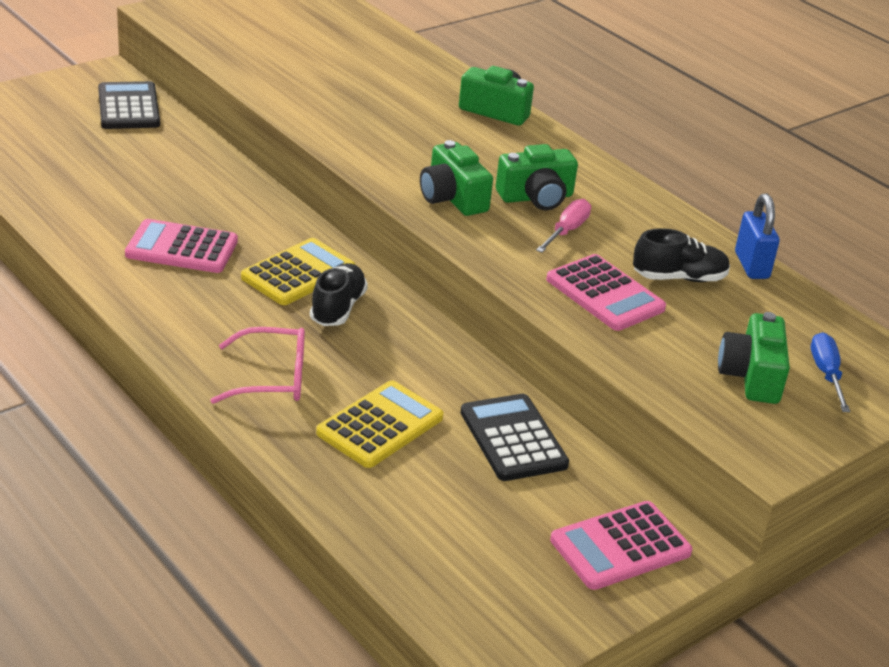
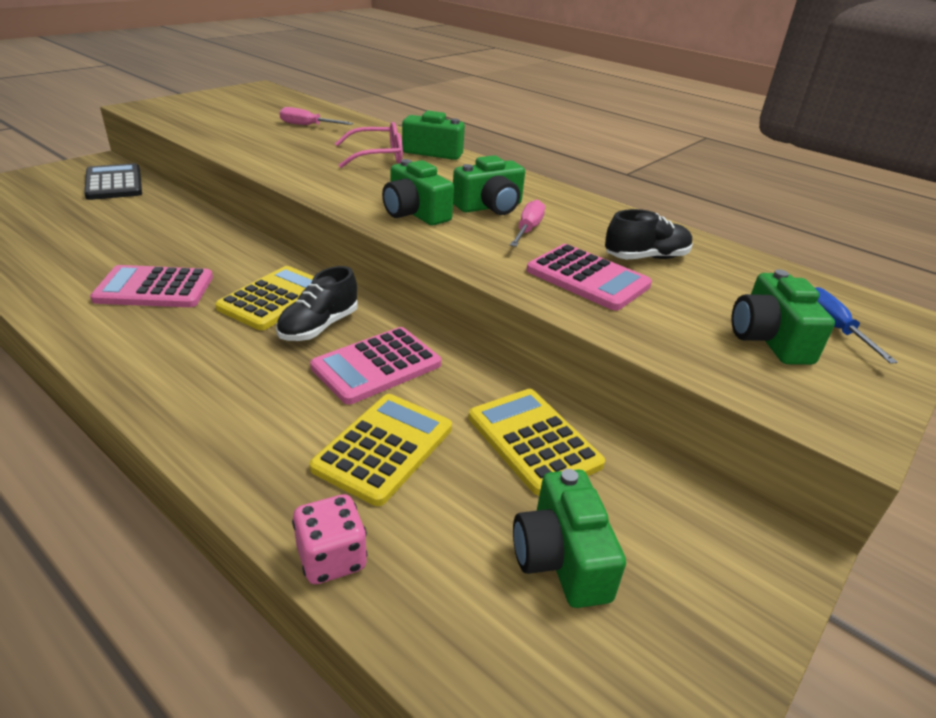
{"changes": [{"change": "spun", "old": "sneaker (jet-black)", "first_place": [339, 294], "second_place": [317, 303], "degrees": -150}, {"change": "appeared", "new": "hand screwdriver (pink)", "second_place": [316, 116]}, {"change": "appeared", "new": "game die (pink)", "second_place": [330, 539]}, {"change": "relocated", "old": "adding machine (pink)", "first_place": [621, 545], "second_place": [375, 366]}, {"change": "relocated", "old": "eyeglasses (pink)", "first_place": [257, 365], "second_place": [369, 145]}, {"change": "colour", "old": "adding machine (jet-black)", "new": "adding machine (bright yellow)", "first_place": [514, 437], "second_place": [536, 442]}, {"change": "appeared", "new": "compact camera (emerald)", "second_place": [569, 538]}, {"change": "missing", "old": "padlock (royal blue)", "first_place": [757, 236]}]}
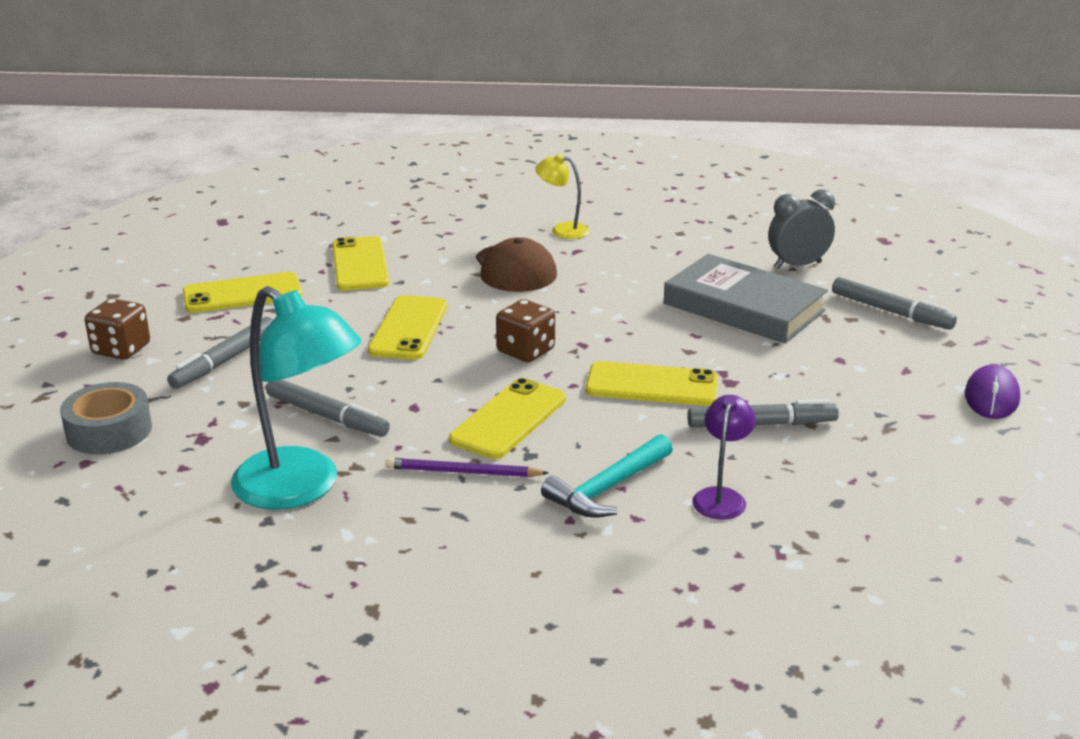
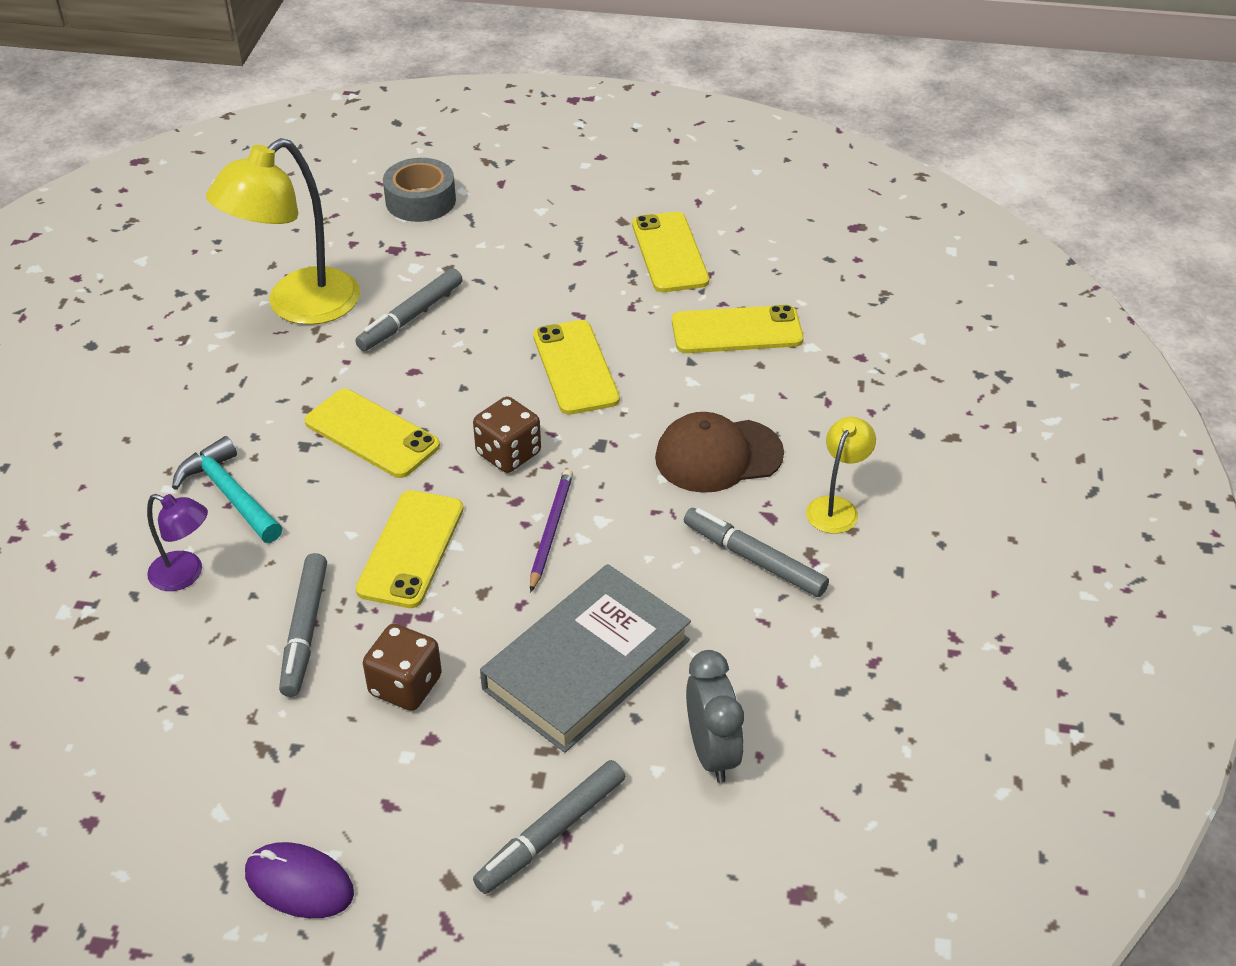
{"changes": [{"change": "colour", "old": "reading lamp (turquoise)", "new": "reading lamp (bright yellow)", "first_place": [296, 397], "second_place": [283, 231]}, {"change": "relocated", "old": "game die (russet)", "first_place": [117, 329], "second_place": [402, 667]}, {"change": "relocated", "old": "lead pencil (violet)", "first_place": [467, 467], "second_place": [551, 530]}, {"change": "spun", "old": "phone (bright yellow)", "first_place": [407, 327], "second_place": [576, 367], "degrees": 60}, {"change": "relocated", "old": "marker (ash-grey)", "first_place": [220, 353], "second_place": [756, 552]}]}
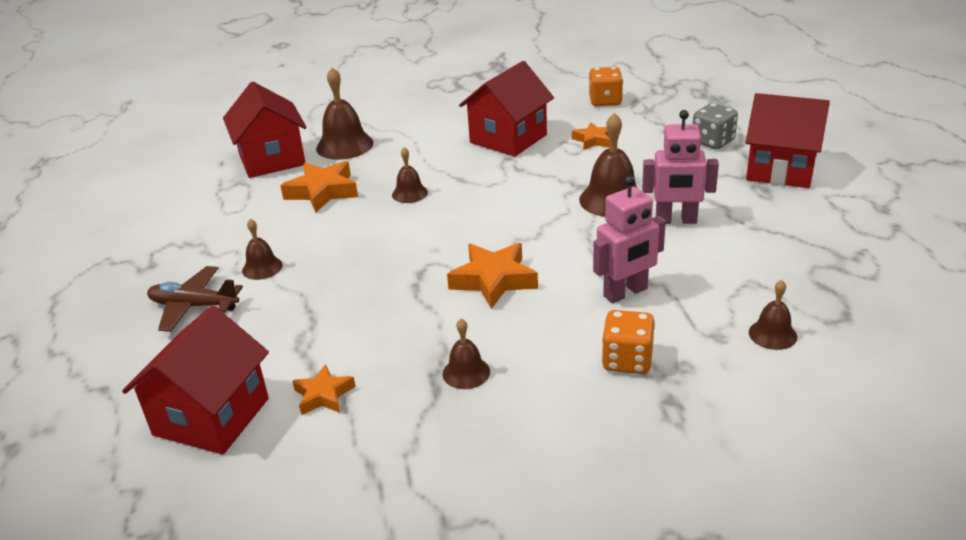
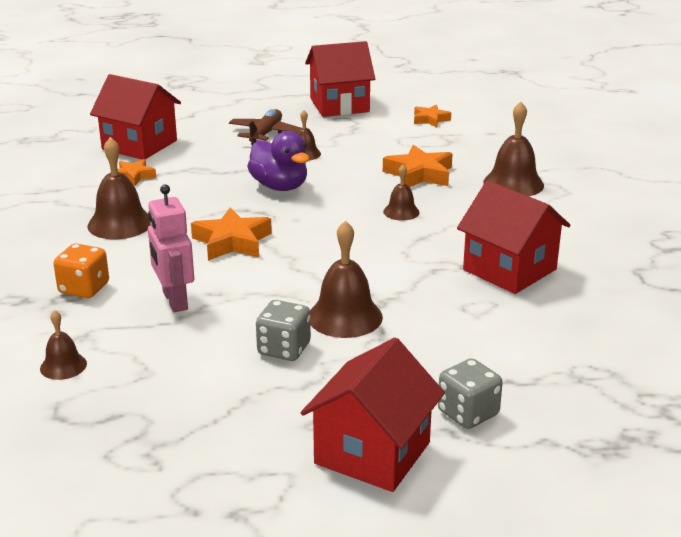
{"changes": [{"change": "size", "old": "bell (russet)", "first_place": [466, 354], "second_place": [119, 188], "factor": 1.75}, {"change": "appeared", "new": "rubber duck (violet)", "second_place": [278, 161]}, {"change": "exchanged", "old": "robot figure (pink)", "new": "game die (ash-grey)", "first_place": [680, 167], "second_place": [283, 330]}, {"change": "relocated", "old": "toy house (crimson)", "first_place": [265, 130], "second_place": [340, 79]}, {"change": "relocated", "old": "star (orange)", "first_place": [591, 136], "second_place": [432, 116]}, {"change": "missing", "old": "game die (orange)", "first_place": [606, 86]}]}
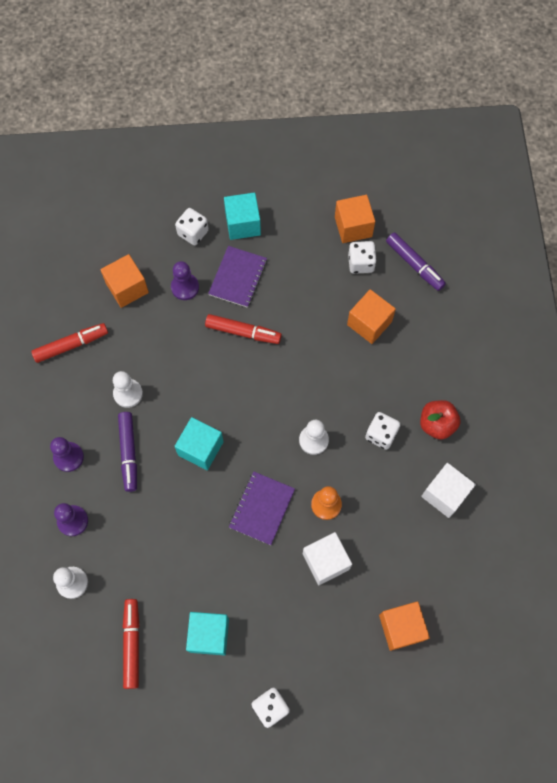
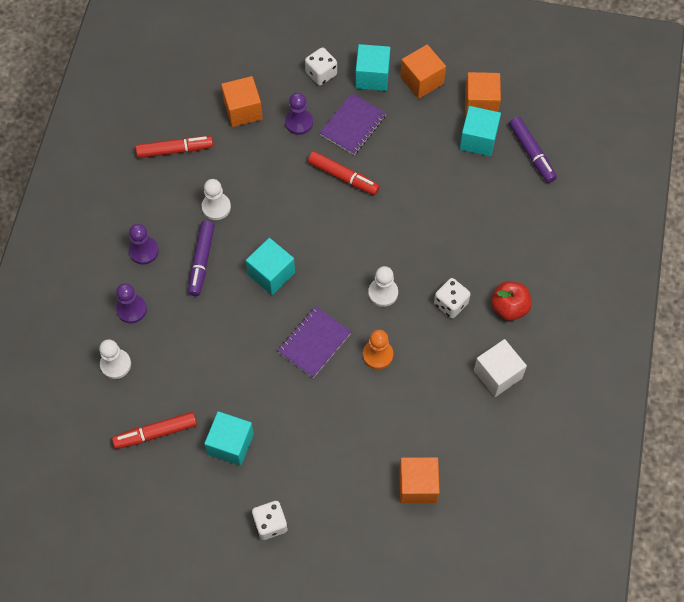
{"changes": [{"change": "spun", "old": "marker (crimson)", "first_place": [131, 644], "second_place": [154, 430], "degrees": -120}, {"change": "relocated", "old": "block (orange)", "first_place": [371, 316], "second_place": [423, 71]}, {"change": "exchanged", "old": "game die (white)", "new": "block (turquoise)", "first_place": [362, 257], "second_place": [480, 131]}, {"change": "missing", "old": "block (white)", "first_place": [327, 558]}]}
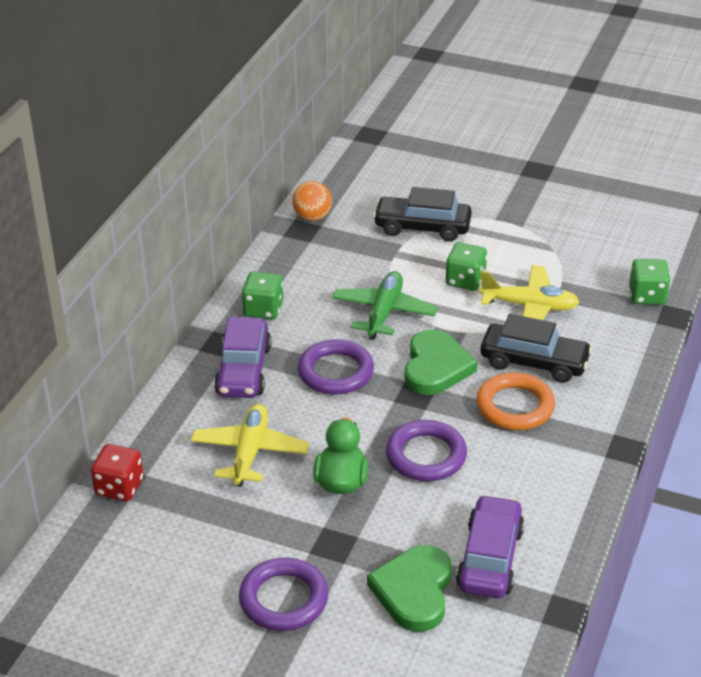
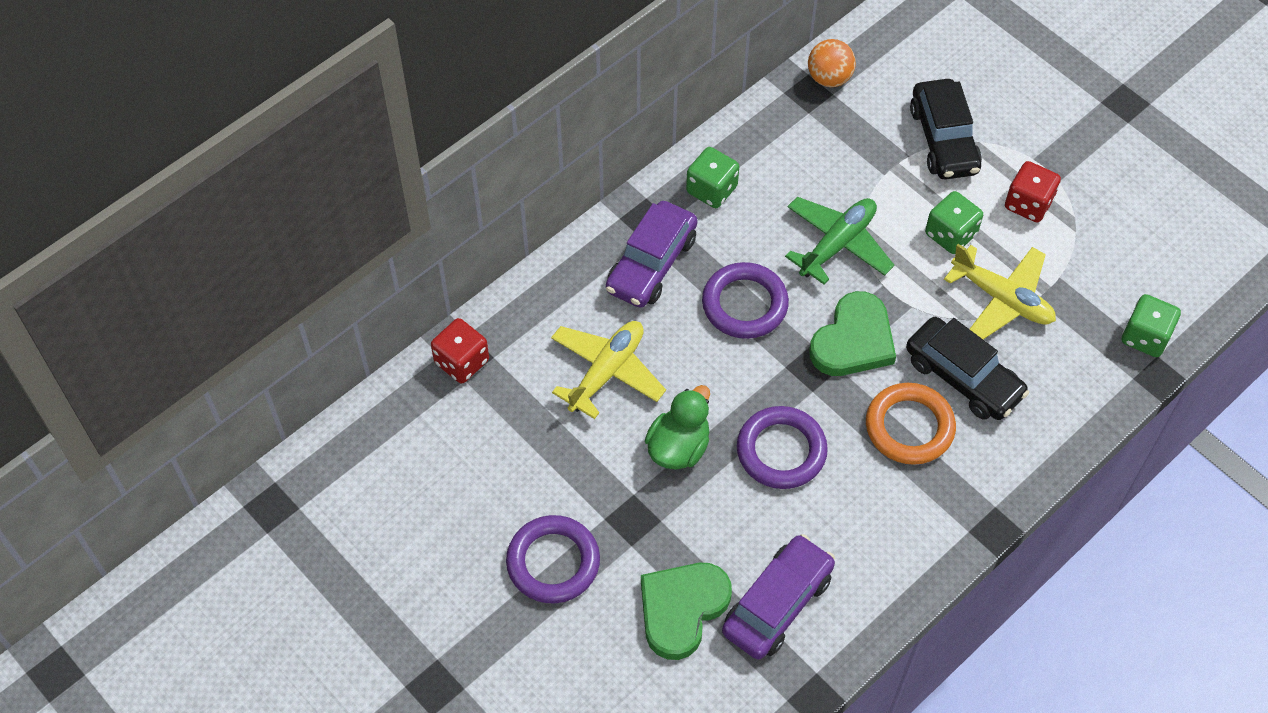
{"changes": [{"change": "spun", "old": "car (jet-black)", "first_place": [422, 214], "second_place": [946, 129], "degrees": -135}, {"change": "appeared", "new": "game die (crimson)", "second_place": [1033, 191]}]}
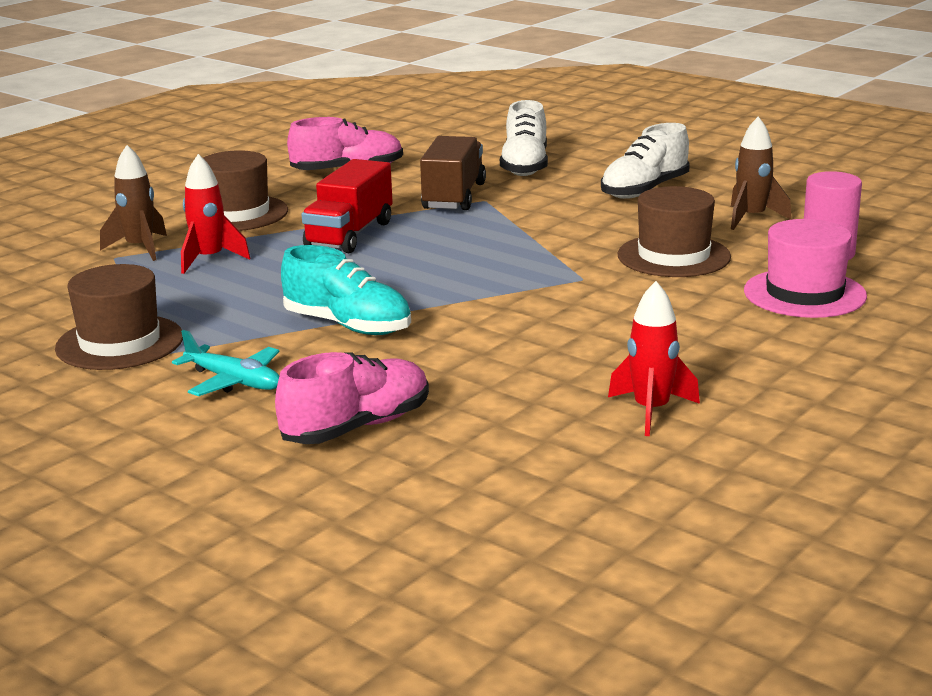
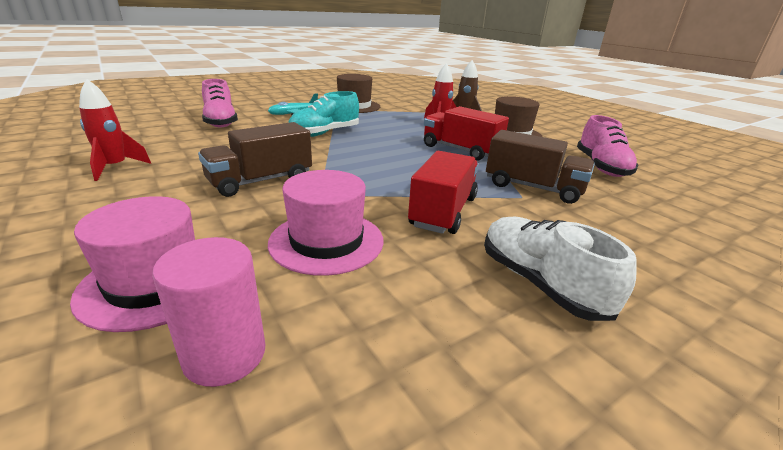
{"changes": [{"change": "appeared", "new": "lorry (russet)", "second_place": [255, 159]}, {"change": "colour", "old": "top hat (russet)", "new": "top hat (pink)", "first_place": [674, 231], "second_place": [326, 223]}, {"change": "appeared", "new": "lorry (crimson)", "second_place": [443, 192]}, {"change": "missing", "old": "sneaker (white)", "first_place": [524, 138]}, {"change": "missing", "old": "toy rocket (russet)", "first_place": [761, 173]}]}
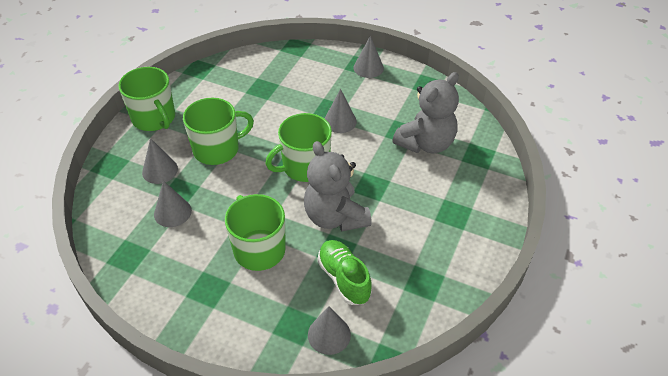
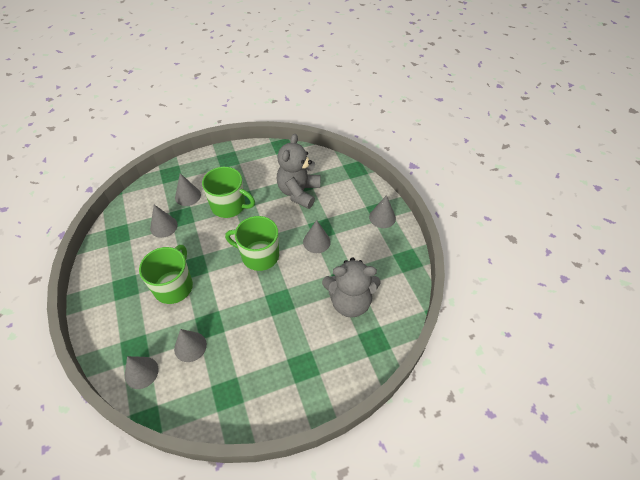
{"changes": [{"change": "exchanged", "old": "sneaker (emerald)", "new": "solid cone (ash-grey)", "first_place": [344, 272], "second_place": [190, 345]}, {"change": "relocated", "old": "stuffed bear (ash-grey)", "first_place": [338, 186], "second_place": [298, 171]}, {"change": "missing", "old": "coffee mug (emerald)", "first_place": [146, 99]}]}
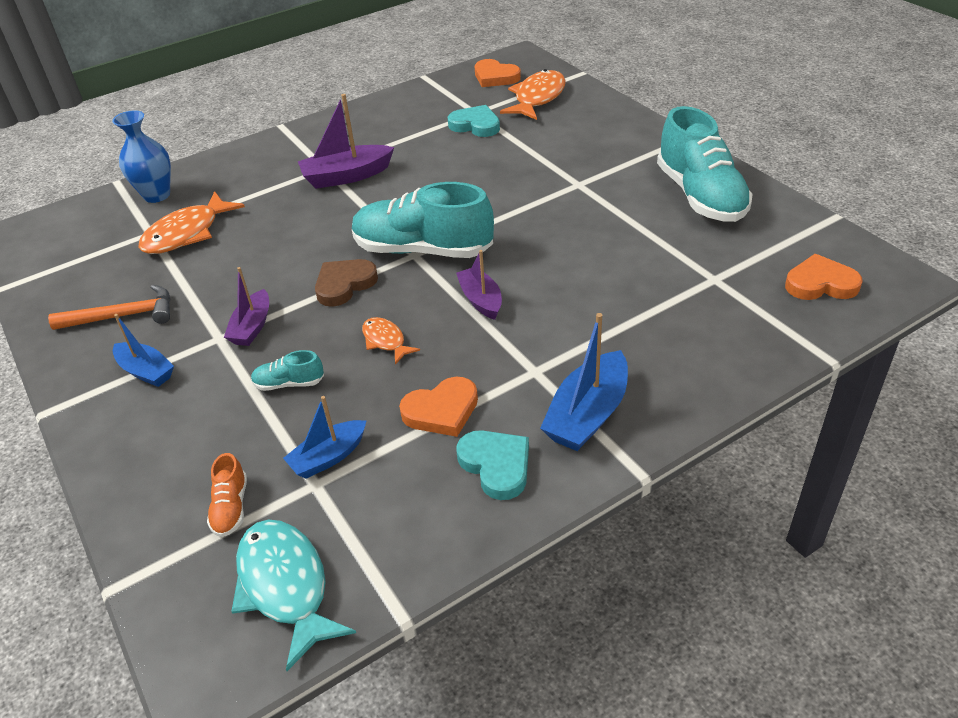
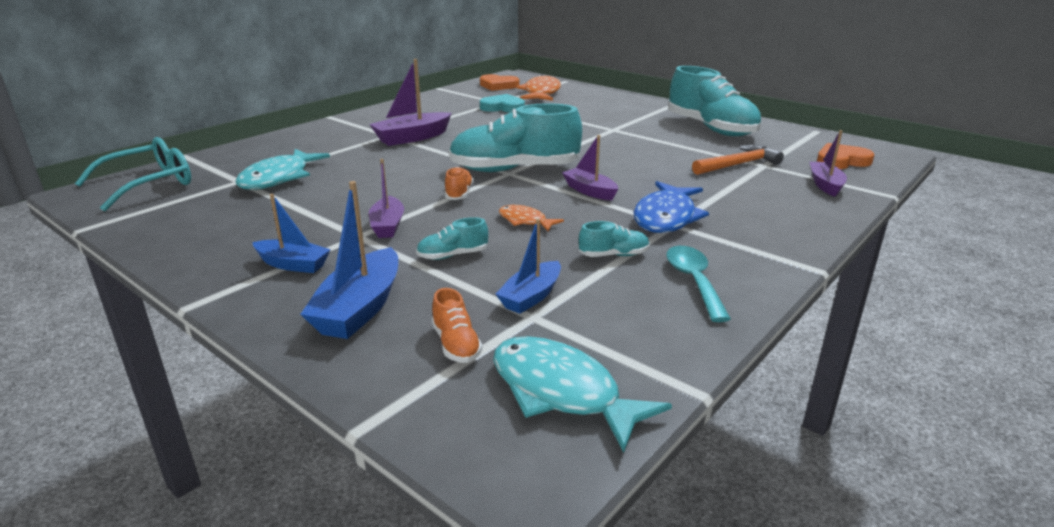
{"changes": [{"change": "appeared", "new": "eyeglasses (turquoise)", "second_place": [133, 174]}, {"change": "colour", "old": "fish (orange)", "new": "fish (turquoise)", "first_place": [191, 222], "second_place": [282, 169]}, {"change": "relocated", "old": "toy boat (royal blue)", "first_place": [584, 382], "second_place": [349, 260]}, {"change": "exchanged", "old": "love heart (russet)", "new": "sneaker (orange)", "first_place": [346, 283], "second_place": [459, 183]}, {"change": "exchanged", "old": "love heart (orange)", "new": "sneaker (turquoise)", "first_place": [438, 407], "second_place": [614, 239]}, {"change": "appeared", "new": "fish (royal blue)", "second_place": [671, 207]}, {"change": "exchanged", "old": "love heart (turquoise)", "new": "teaspoon (turquoise)", "first_place": [493, 465], "second_place": [698, 284]}, {"change": "relocated", "old": "carpenter's hammer (orange)", "first_place": [109, 307], "second_place": [738, 160]}, {"change": "appeared", "new": "toy boat (violet)", "second_place": [828, 163]}, {"change": "missing", "old": "tall vase (royal blue)", "first_place": [141, 156]}]}
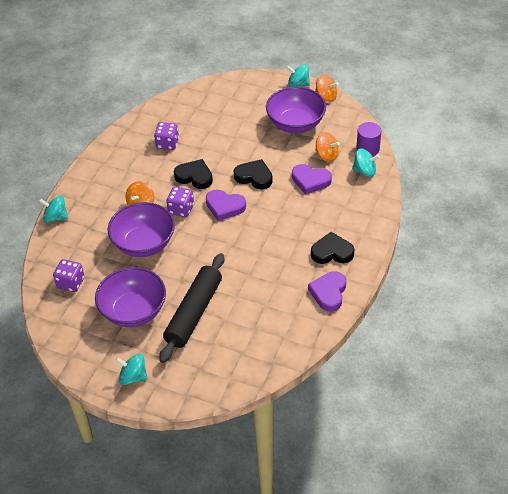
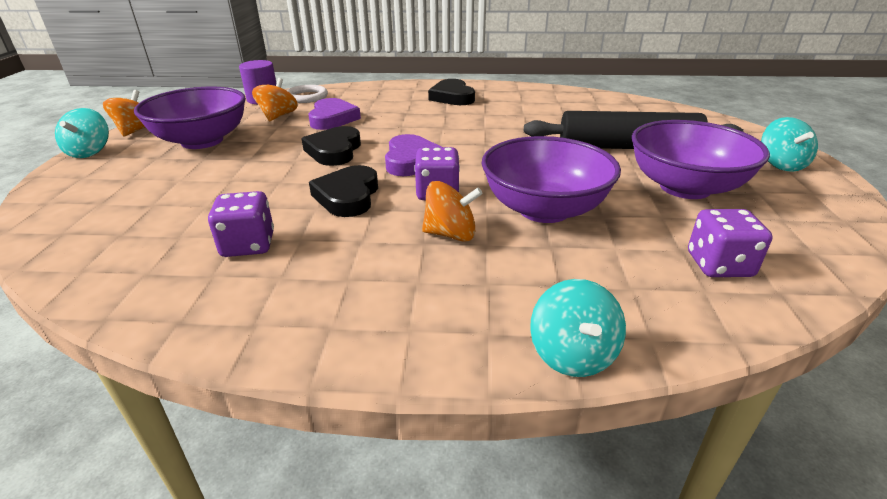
{"changes": [{"change": "exchanged", "old": "spinning top (turquoise)", "new": "ring (white)", "first_place": [366, 162], "second_place": [307, 94]}, {"change": "missing", "old": "love heart (violet)", "first_place": [327, 291]}]}
